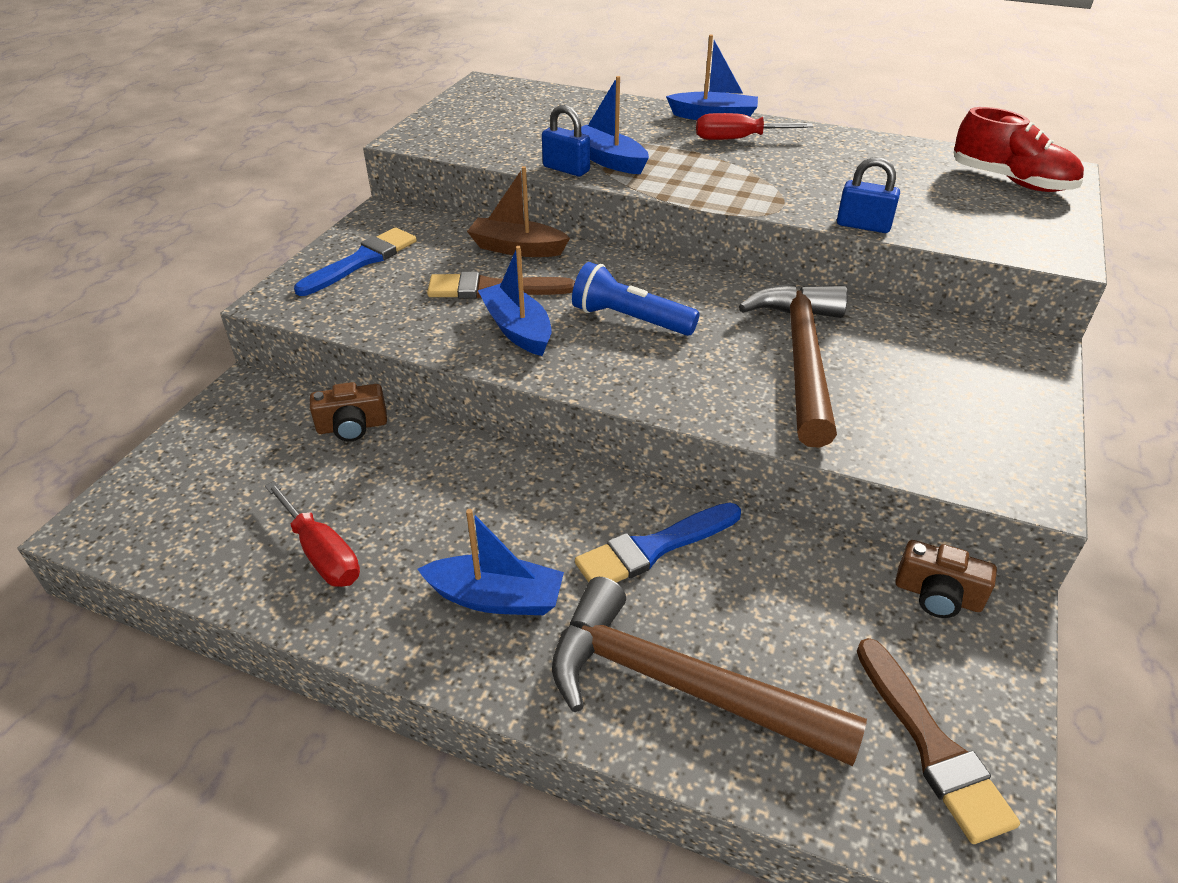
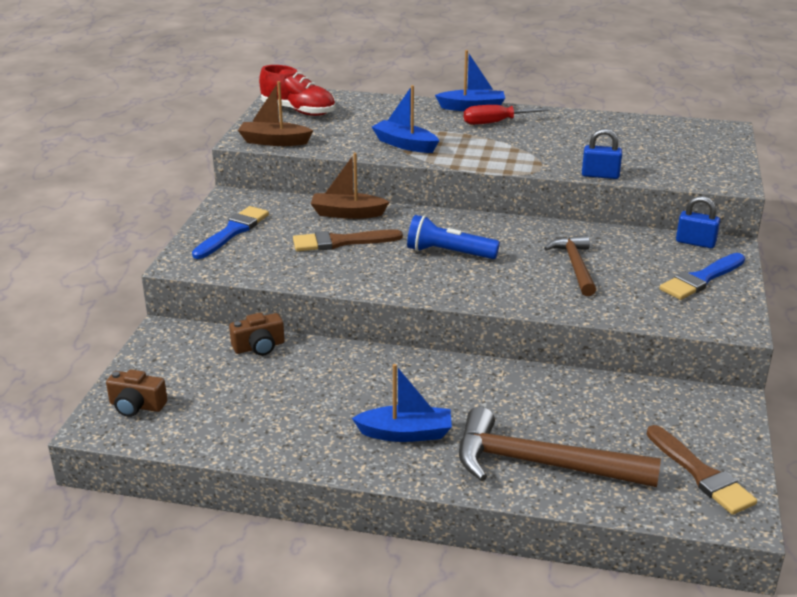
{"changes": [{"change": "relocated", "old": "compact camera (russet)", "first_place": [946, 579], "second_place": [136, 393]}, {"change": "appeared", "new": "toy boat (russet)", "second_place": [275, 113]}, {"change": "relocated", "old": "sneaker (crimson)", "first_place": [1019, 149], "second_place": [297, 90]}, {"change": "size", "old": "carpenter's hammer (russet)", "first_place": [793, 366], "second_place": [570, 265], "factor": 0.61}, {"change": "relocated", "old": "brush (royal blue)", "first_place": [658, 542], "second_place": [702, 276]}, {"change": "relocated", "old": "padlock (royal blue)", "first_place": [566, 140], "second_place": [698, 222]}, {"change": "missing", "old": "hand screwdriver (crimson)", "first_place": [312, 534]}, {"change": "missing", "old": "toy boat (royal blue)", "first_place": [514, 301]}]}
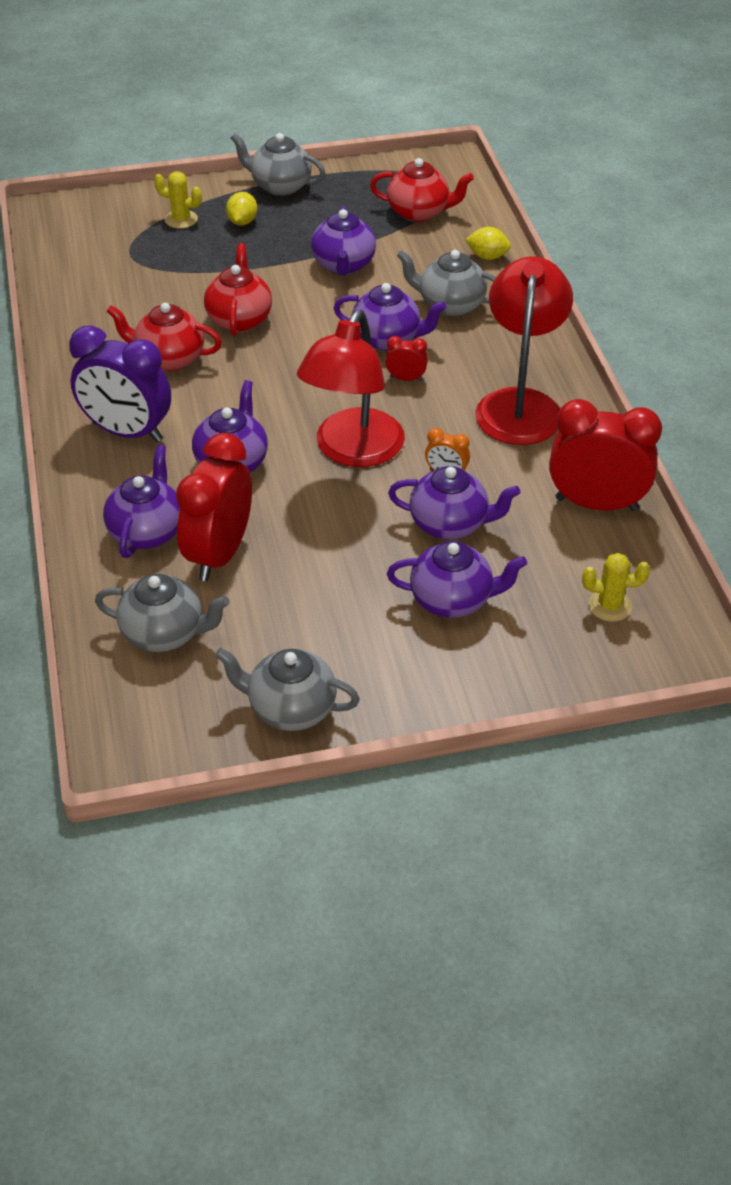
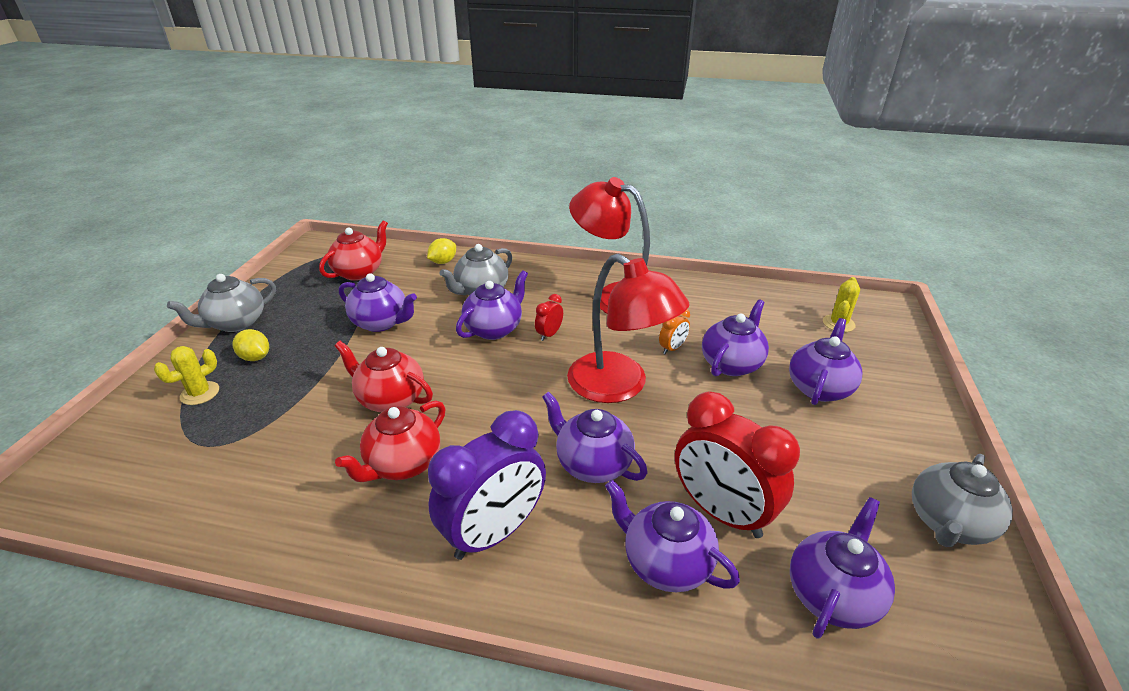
{"changes": [{"change": "colour", "old": "teapot (ash-grey)", "new": "teapot (violet)", "first_place": [162, 613], "second_place": [842, 568]}, {"change": "missing", "old": "bedside clock (crimson)", "first_place": [605, 455]}]}
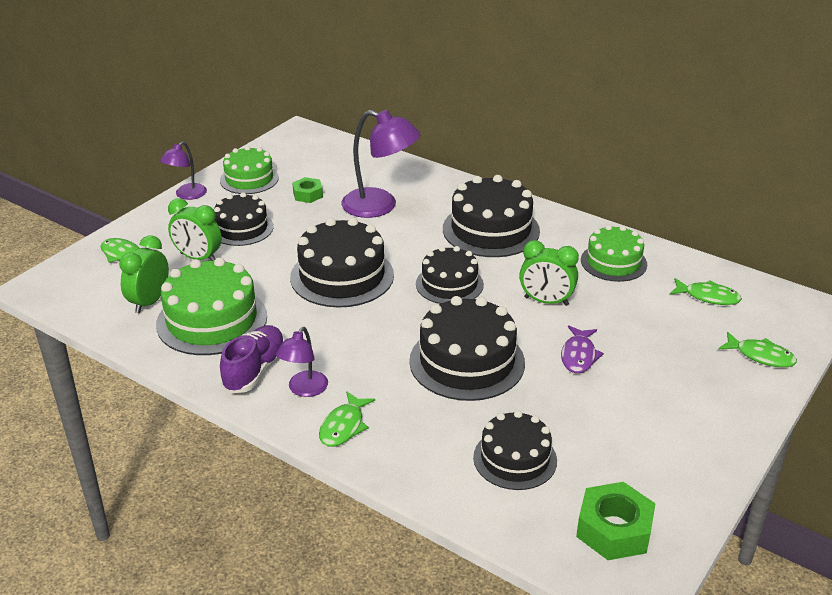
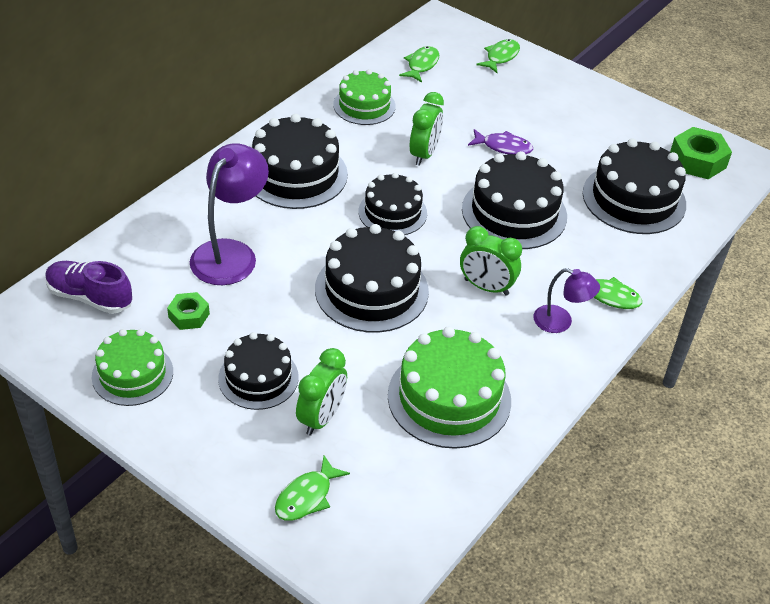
{"changes": [{"change": "relocated", "old": "sneaker (violet)", "first_place": [252, 359], "second_place": [88, 287]}, {"change": "relocated", "old": "bedside clock (emerald)", "first_place": [144, 274], "second_place": [491, 260]}, {"change": "size", "old": "layer cake (jet-black)", "first_place": [515, 450], "second_place": [634, 186], "factor": 1.54}, {"change": "missing", "old": "reading lamp (violet)", "first_place": [183, 170]}]}
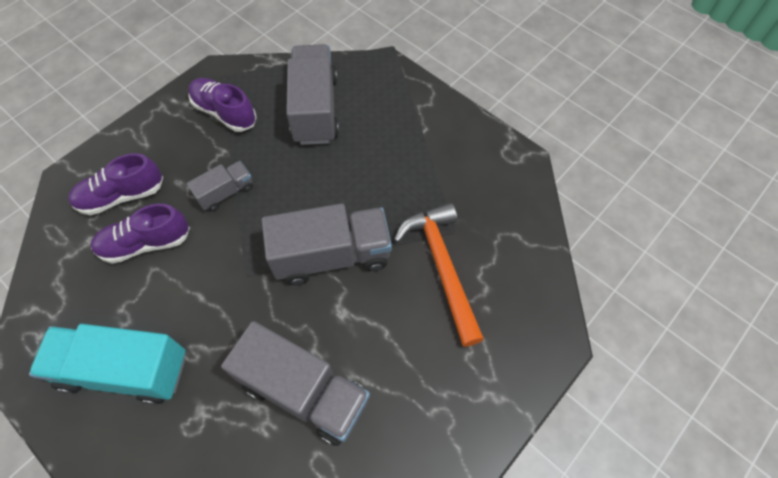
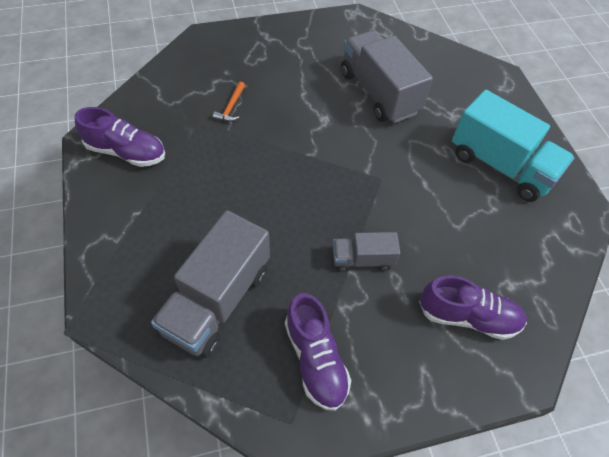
{"changes": [{"change": "relocated", "old": "sneaker (violet)", "first_place": [140, 234], "second_place": [120, 137]}, {"change": "size", "old": "carpenter's hammer (orange)", "first_place": [439, 275], "second_place": [229, 101], "factor": 0.42}, {"change": "missing", "old": "lorry (ash-grey)", "first_place": [327, 244]}]}
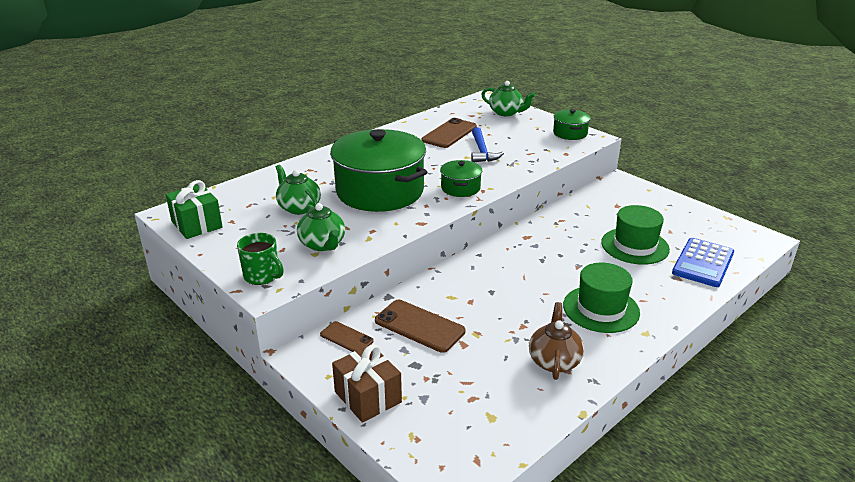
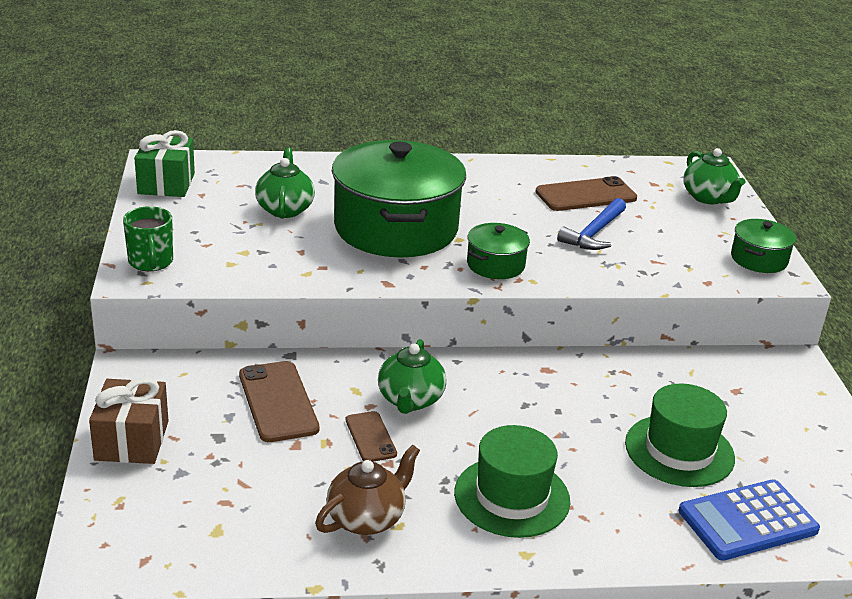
{"changes": [{"change": "relocated", "old": "phone (russet)", "first_place": [347, 336], "second_place": [371, 436]}, {"change": "relocated", "old": "teapot (emerald)", "first_place": [321, 227], "second_place": [412, 376]}]}
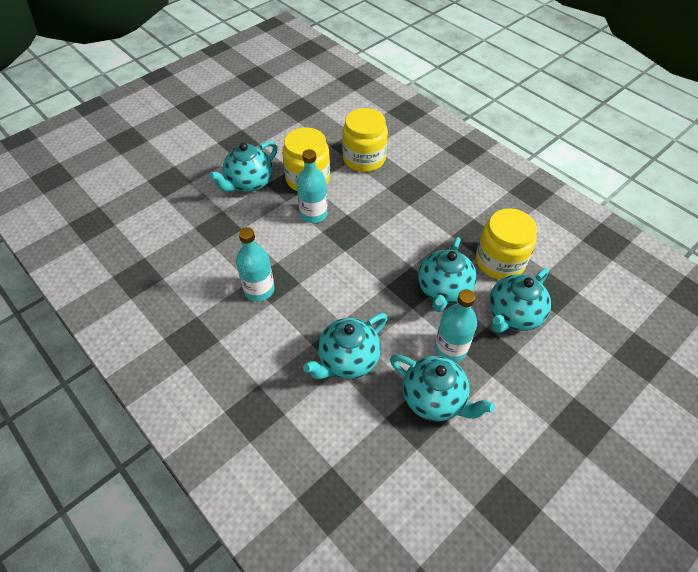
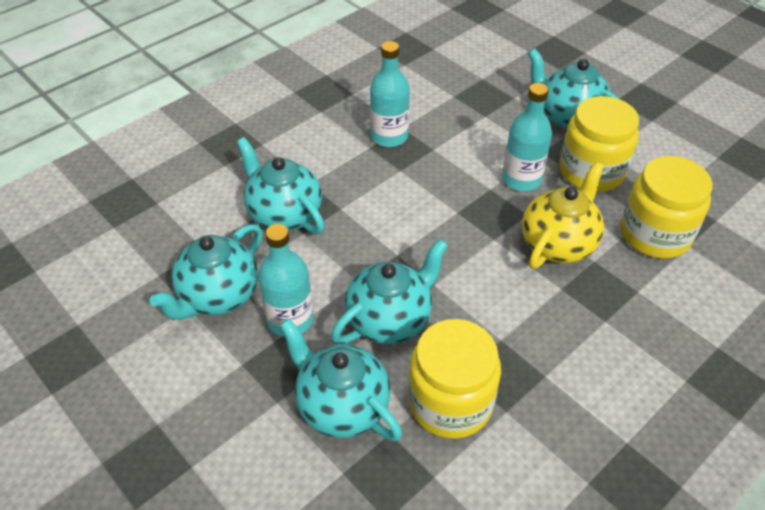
{"changes": [{"change": "spun", "old": "teapot (turquoise)", "first_place": [447, 274], "second_place": [389, 291], "degrees": 120}, {"change": "appeared", "new": "teapot (bright yellow)", "second_place": [563, 215]}]}
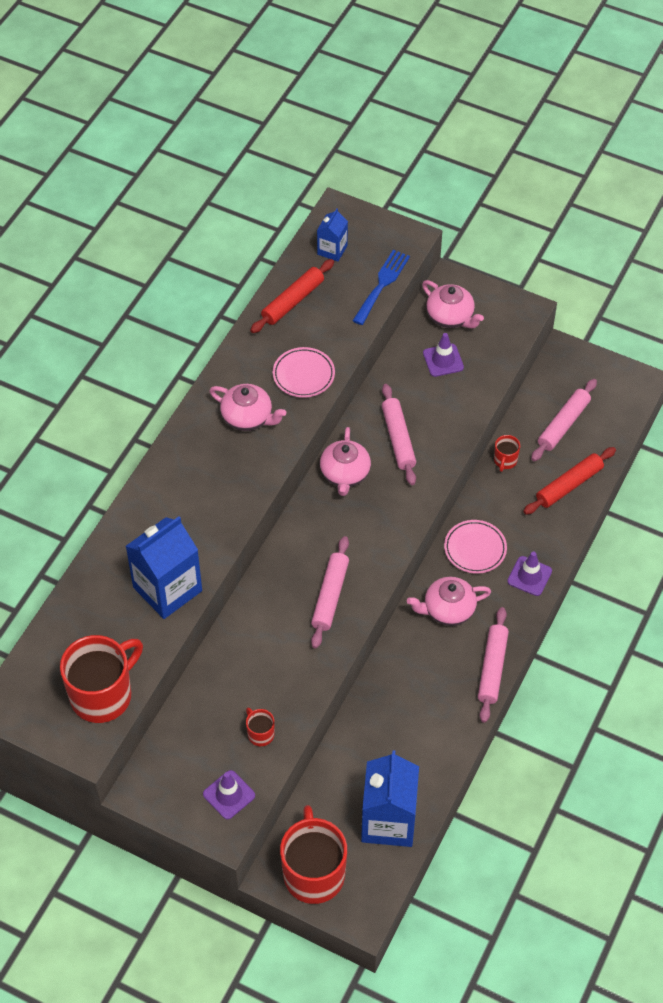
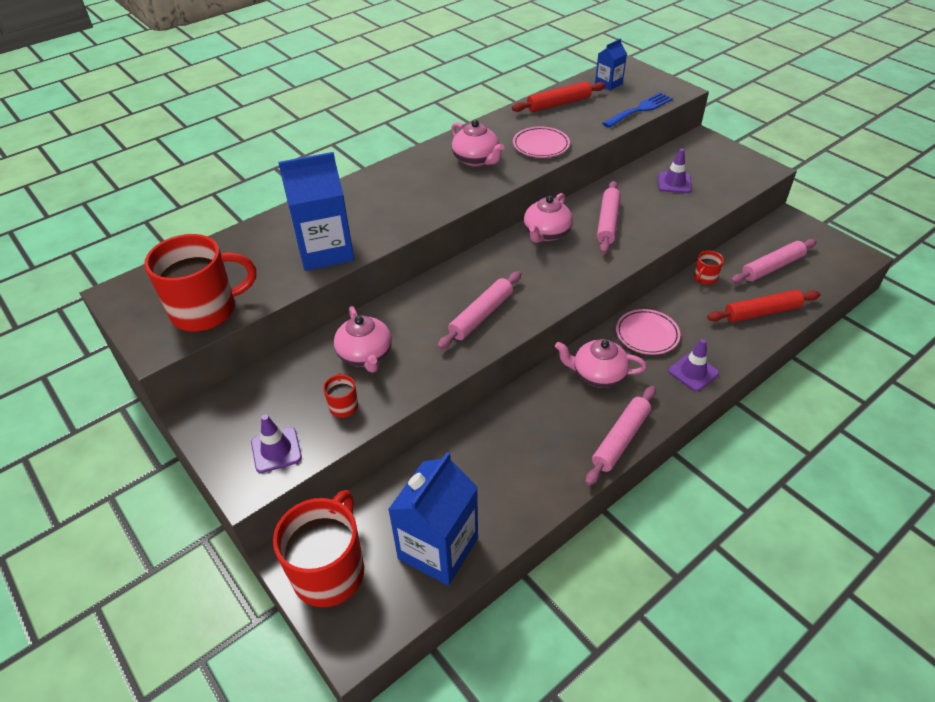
{"changes": [{"change": "relocated", "old": "teapot (pink)", "first_place": [453, 304], "second_place": [363, 339]}]}
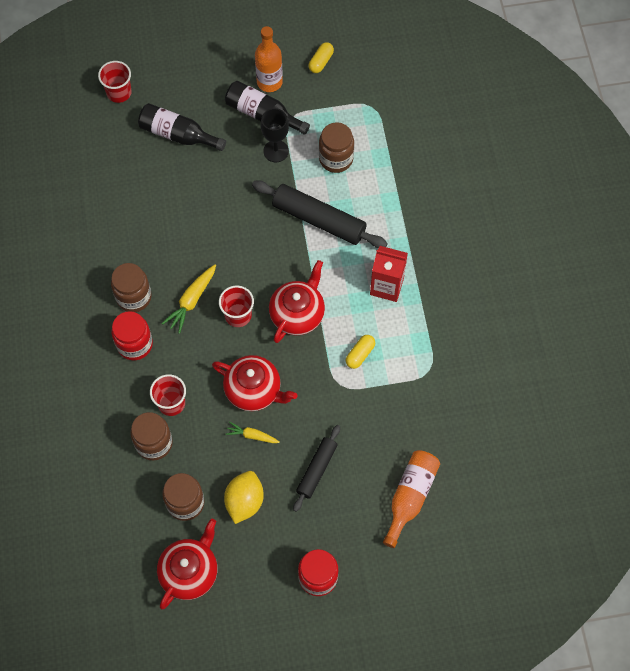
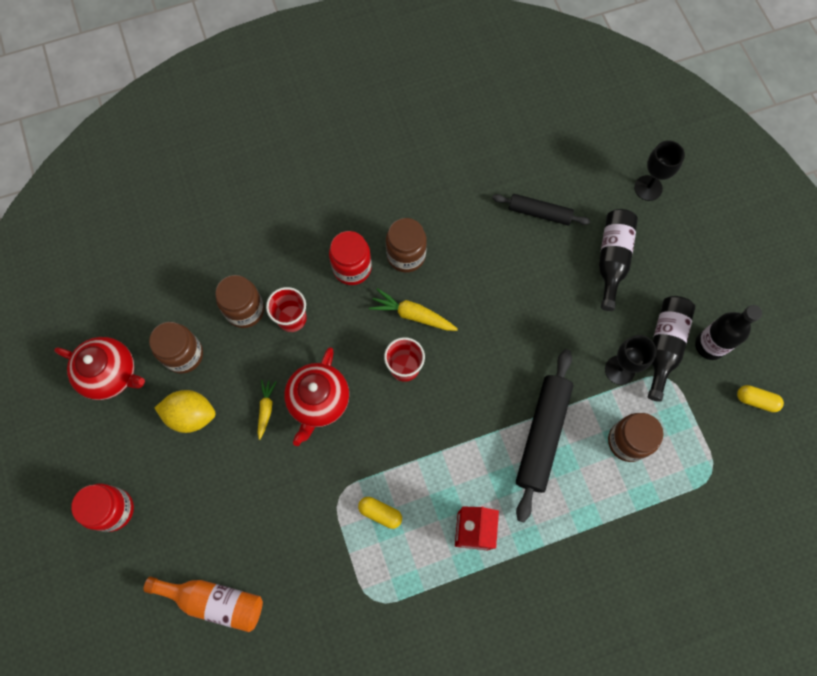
{"changes": [{"change": "relocated", "old": "pastry roller (jet-black)", "first_place": [316, 468], "second_place": [541, 209]}, {"change": "exchanged", "old": "cup (crimson)", "new": "wine glass (jet-black)", "first_place": [115, 82], "second_place": [659, 170]}, {"change": "colour", "old": "flask (orange)", "new": "flask (jet-black)", "first_place": [269, 59], "second_place": [728, 332]}, {"change": "missing", "old": "teapot (crimson)", "first_place": [297, 301]}]}
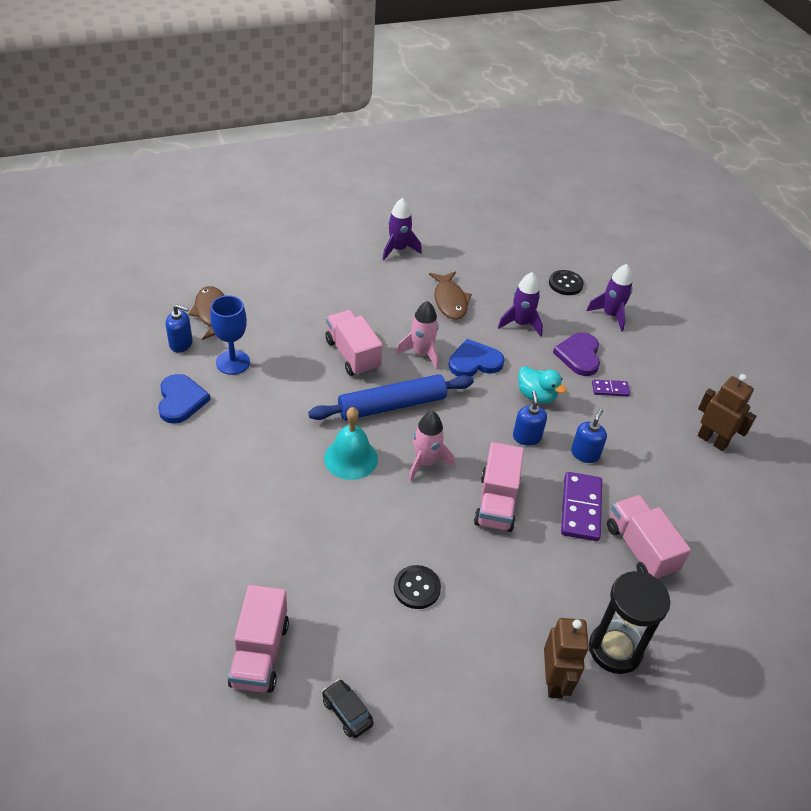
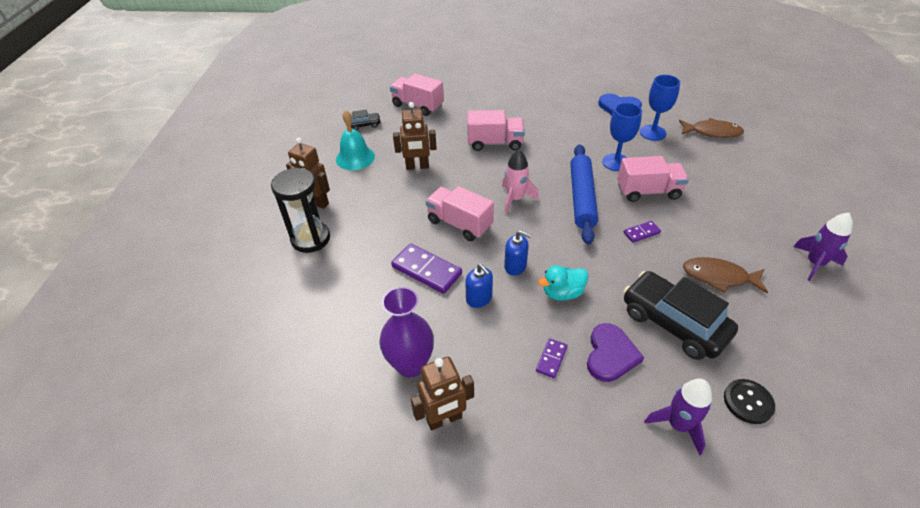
{"changes": [{"change": "relocated", "old": "bell (turquoise)", "first_place": [351, 443], "second_place": [355, 140]}, {"change": "appeared", "new": "tall vase (violet)", "second_place": [406, 332]}, {"change": "exchanged", "old": "sewing button (jet-black)", "new": "robot figure (russet)", "first_place": [417, 587], "second_place": [415, 136]}, {"change": "relocated", "old": "lorry (pink)", "first_place": [649, 537], "second_place": [496, 130]}, {"change": "spun", "old": "love heart (violet)", "first_place": [576, 354], "second_place": [615, 352], "degrees": 75}, {"change": "appeared", "new": "wine glass (royal blue)", "second_place": [622, 137]}, {"change": "exchanged", "old": "toy rocket (pink)", "new": "domino piece (violet)", "first_place": [417, 335], "second_place": [642, 232]}, {"change": "exchanged", "old": "toy rocket (violet)", "new": "car (jet-black)", "first_place": [520, 304], "second_place": [681, 315]}, {"change": "missing", "old": "soap pump (royal blue)", "first_place": [179, 329]}, {"change": "missing", "old": "love heart (royal blue)", "first_place": [477, 358]}]}
